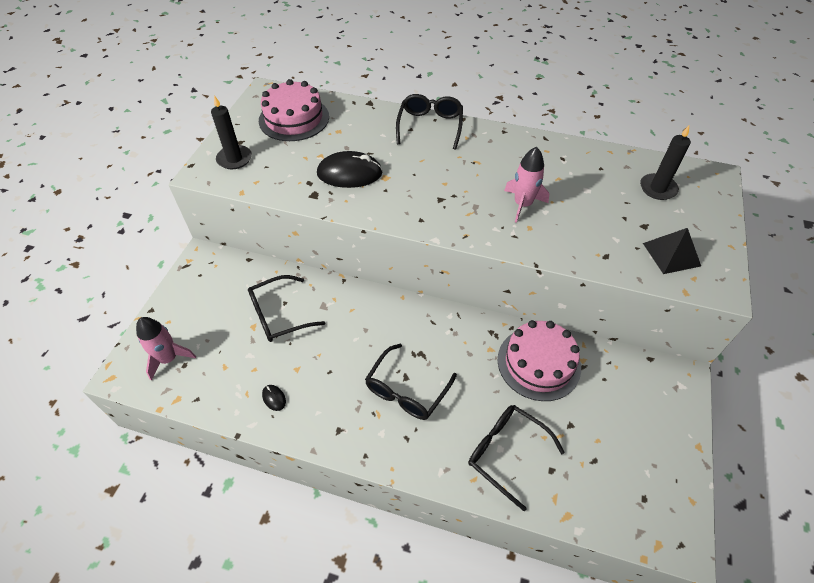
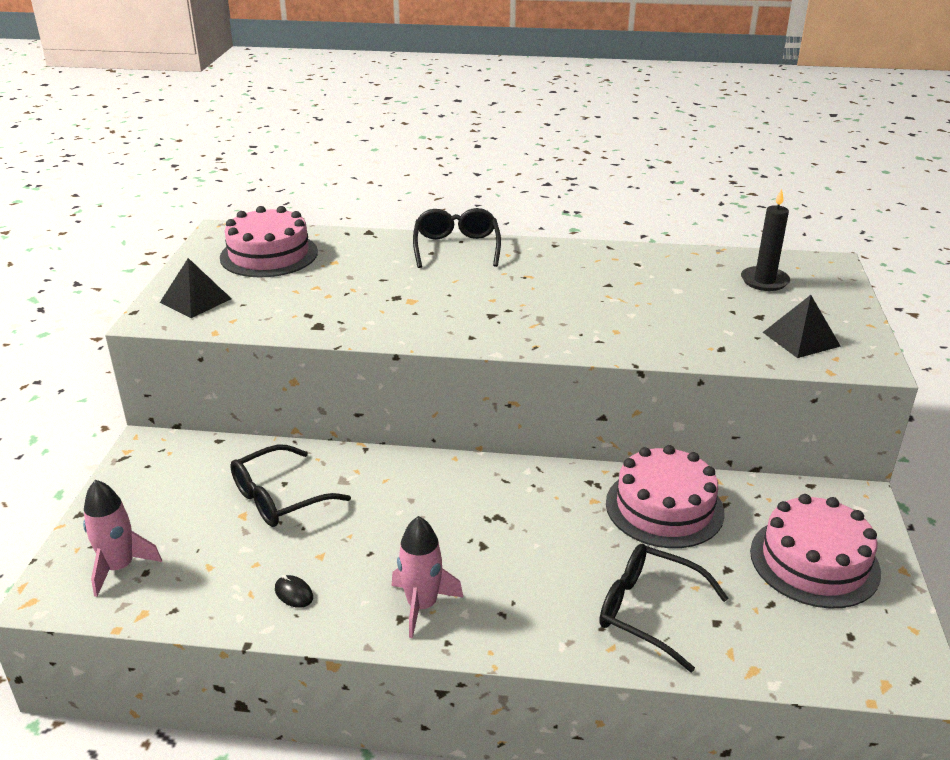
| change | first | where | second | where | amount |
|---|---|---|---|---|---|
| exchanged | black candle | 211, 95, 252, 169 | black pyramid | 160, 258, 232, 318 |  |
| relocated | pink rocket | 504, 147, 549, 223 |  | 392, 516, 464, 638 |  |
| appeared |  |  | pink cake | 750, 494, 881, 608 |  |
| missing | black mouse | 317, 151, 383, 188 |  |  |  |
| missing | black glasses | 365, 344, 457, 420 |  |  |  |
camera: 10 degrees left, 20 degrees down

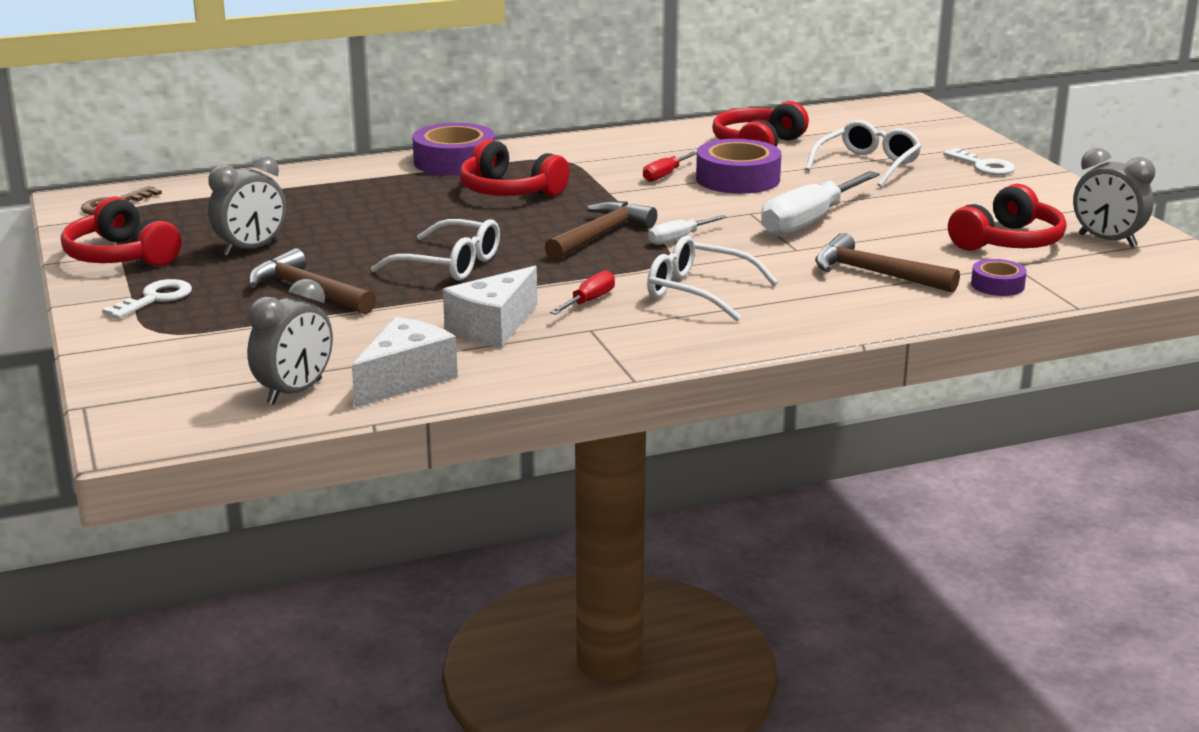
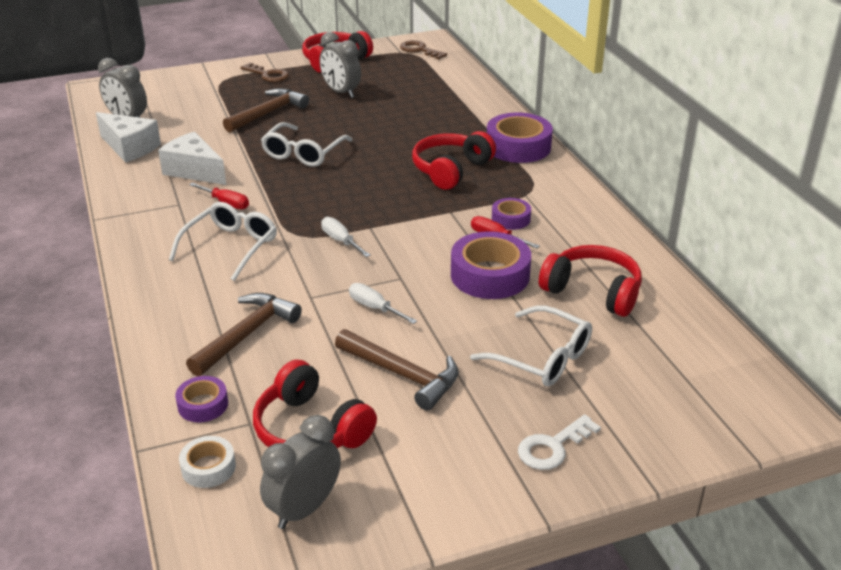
| change | first | where | second | where | amount |
|---|---|---|---|---|---|
| appeared |  |  | white tape | 179, 436, 236, 488 |  |
| colour | white key | 102, 279, 192, 319 | brown key | 240, 63, 289, 82 |  |
| relocated | brown hammer | 545, 201, 657, 260 |  | 335, 329, 459, 411 |  |
| size | white screwdriver | 761, 171, 880, 236 |  | 349, 283, 417, 324 | x0.50 |
| appeared |  |  | purple tape | 492, 198, 531, 230 |  |
camera: 90 degrees right, 10 degrees up

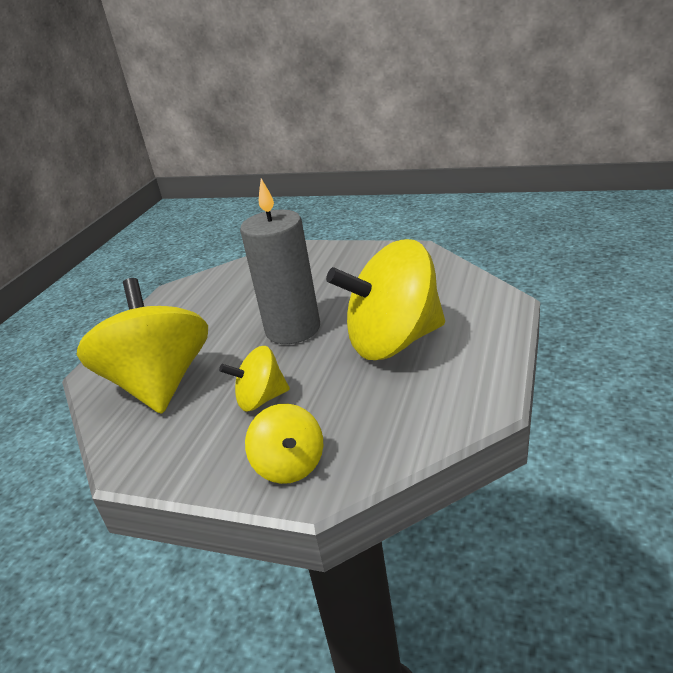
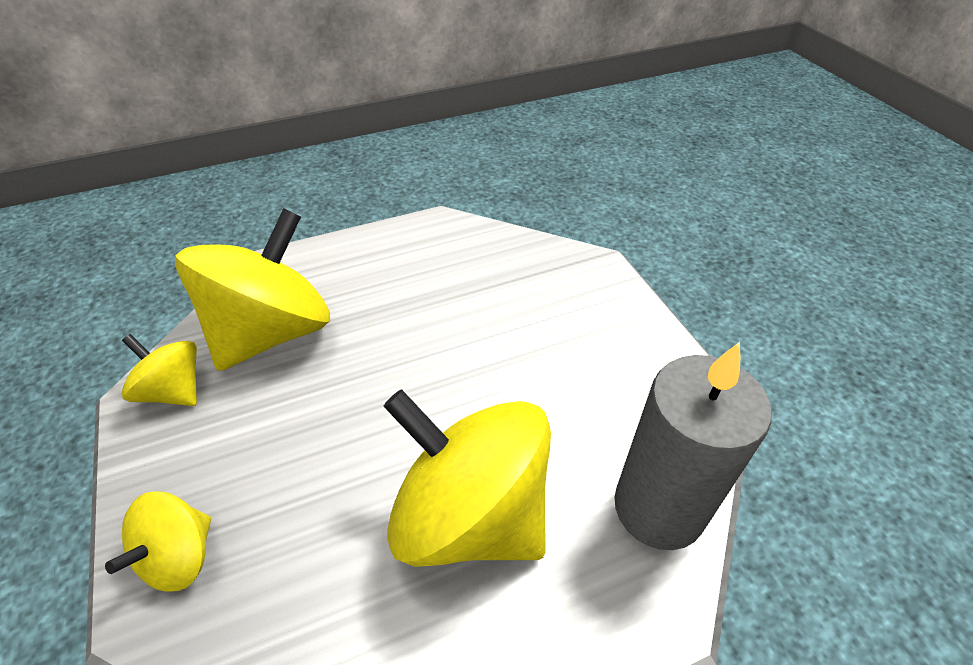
| change | first | where | second | where | amount |
|---|---|---|---|---|---|
| relocated | yellow spinning top | 219, 346, 290, 412 |  | 121, 334, 197, 406 |  |
| relocated | grey candle | 240, 179, 320, 344 |  | 614, 342, 772, 550 |  |
camera: 45 degrees right, 15 degrees up

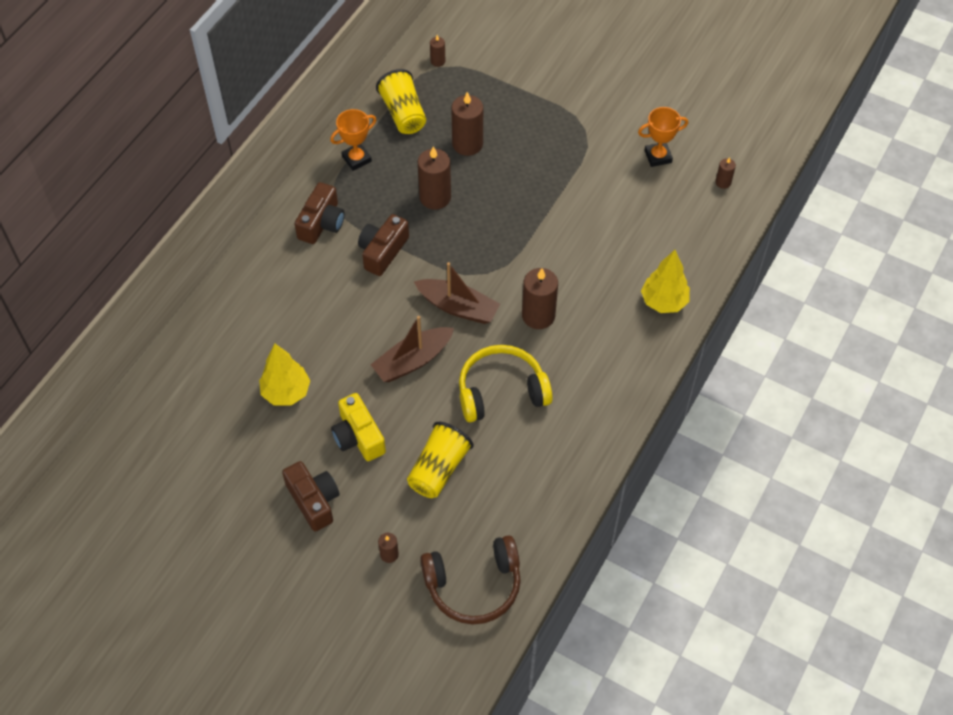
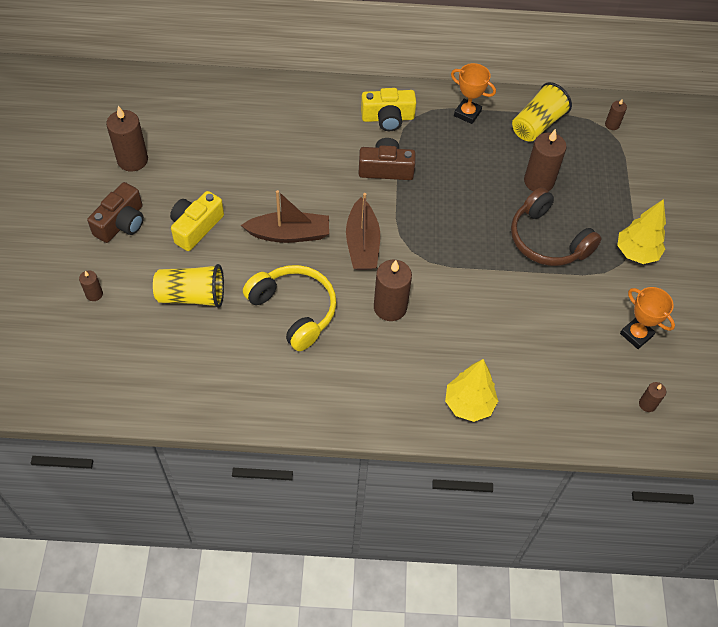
| change | first | where | second | where | amount |
|---|---|---|---|---|---|
| relocated | brown candle | 418, 146, 451, 210 |  | 106, 106, 148, 171 |  |
| spun | brown boat | 371, 316, 454, 382 |  | 241, 190, 329, 243 | 150 degrees clockwise |
| colour | brown camera | 295, 182, 345, 244 | yellow camera | 361, 88, 416, 131 |  |
| relocated | brown headphones | 420, 535, 521, 624 |  | 511, 187, 602, 266 |  |
| relocated | yellow tree | 259, 344, 310, 406 |  | 617, 199, 666, 264 |  |
camera: 60 degrees right, 0 degrees up

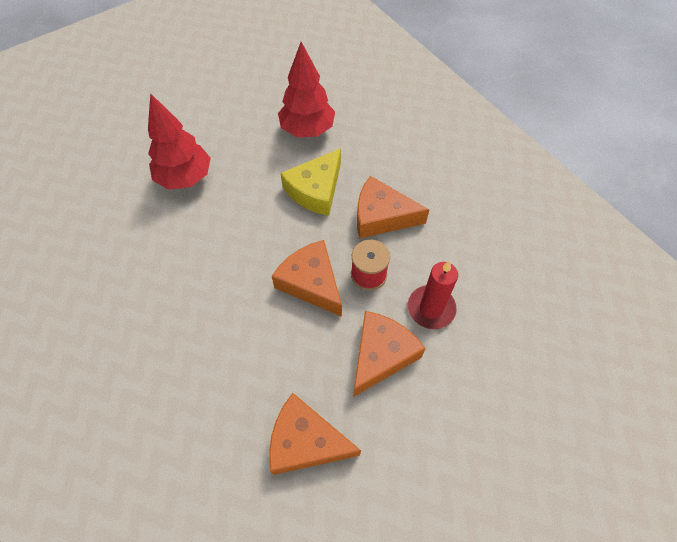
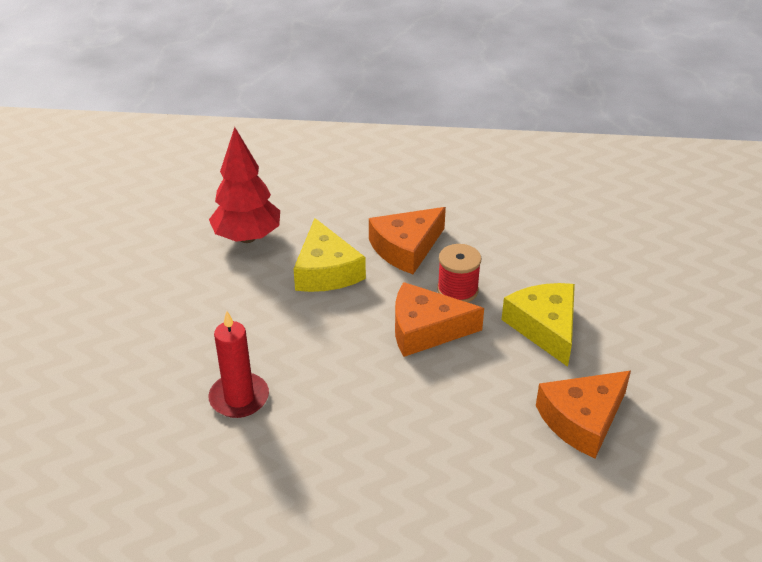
| change | first | where | second | where | amount |
|---|---|---|---|---|---|
| relocated | red candle | 408, 261, 458, 329 |  | 209, 311, 269, 418 |  |
| colour | orange cheese | 353, 311, 426, 397 | yellow cheese | 501, 283, 575, 367 |  |
| missing | red tree | 148, 93, 211, 190 |  |  |  |
camera: 50 degrees left, 20 degrees down

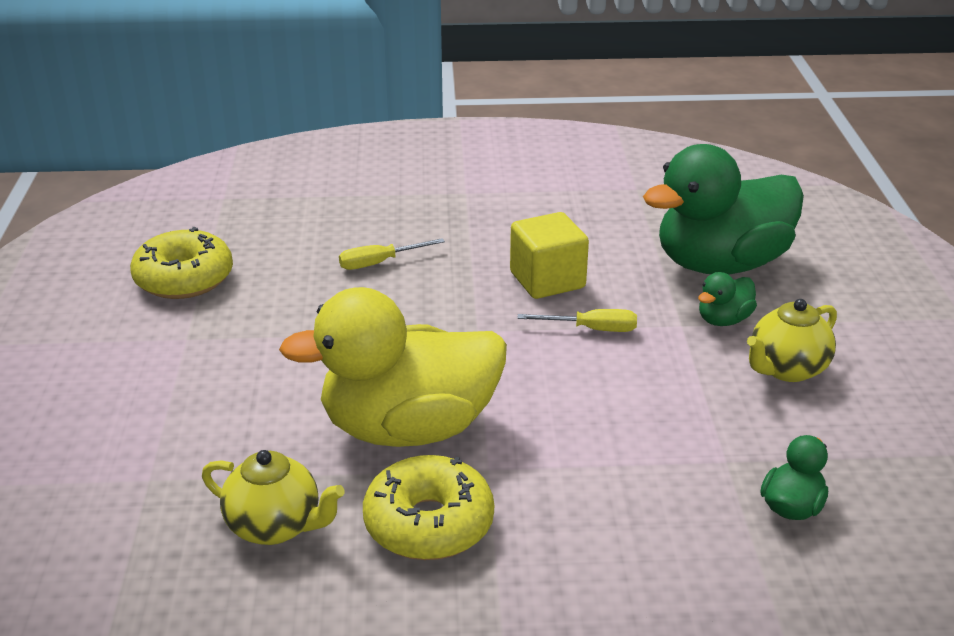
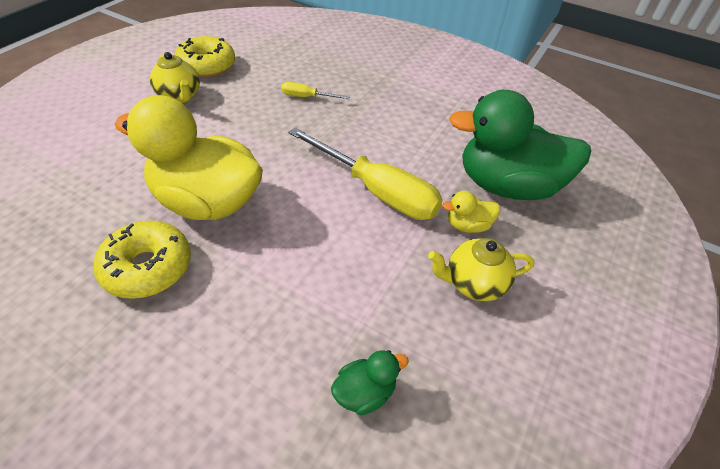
| change | first | where | second | where | amount |
|---|---|---|---|---|---|
| relocated | yellow teapot | 202, 450, 345, 545 |  | 150, 52, 200, 103 |  |
| size | yellow screwdriver | 517, 309, 637, 332 |  | 289, 127, 443, 220 | x2.16 |
| colour | green duck | 698, 272, 757, 326 | yellow duck | 442, 191, 500, 233 |  |
| missing | yellow cube | 510, 212, 589, 299 |  |  |  |
camera: 30 degrees right, 15 degrees up

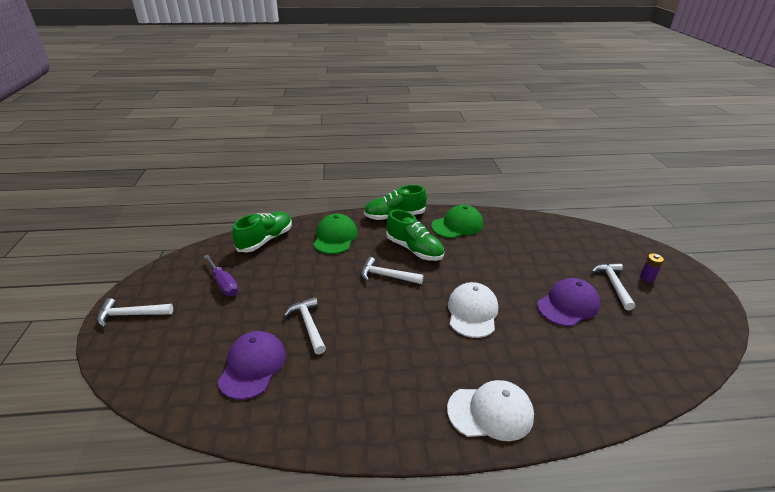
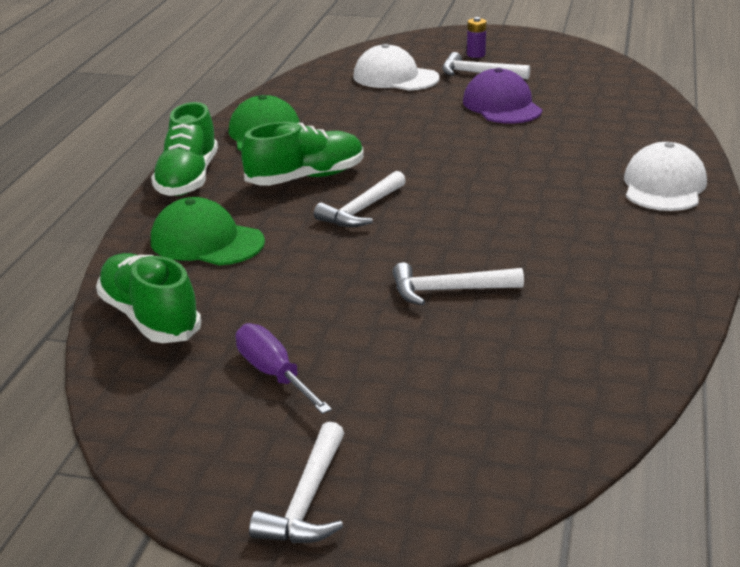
| change | first | where | second | where | amount |
|---|---|---|---|---|---|
| spun | purple screwdriver | 204, 255, 239, 296 |  | 236, 323, 332, 414 | 105 degrees counterclockwise |
| relocated | white cap | 448, 282, 498, 338 |  | 353, 44, 440, 91 |  |
| missing | purple cap | 218, 331, 286, 400 |  |  |  |
camera: 70 degrees left, 5 degrees down

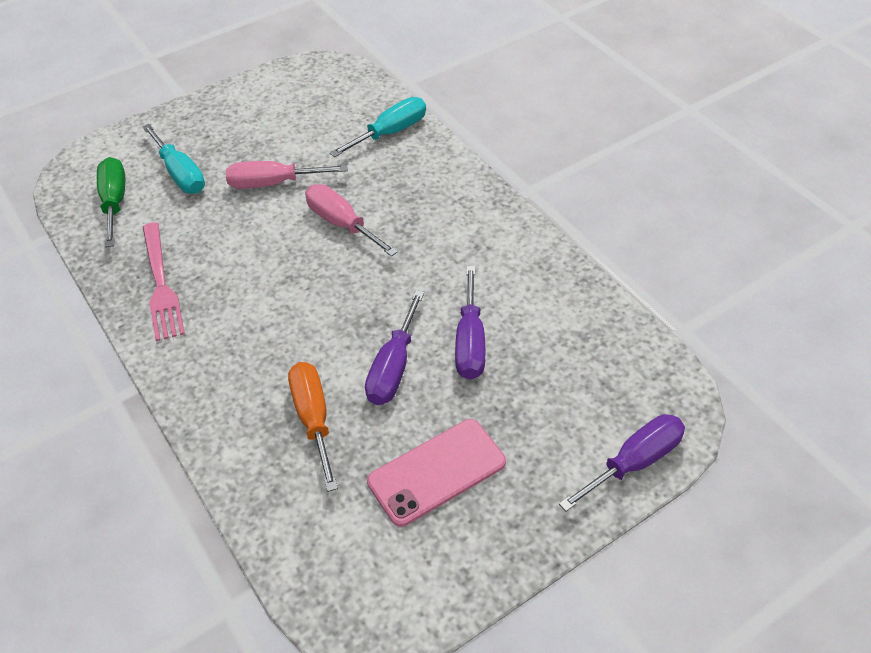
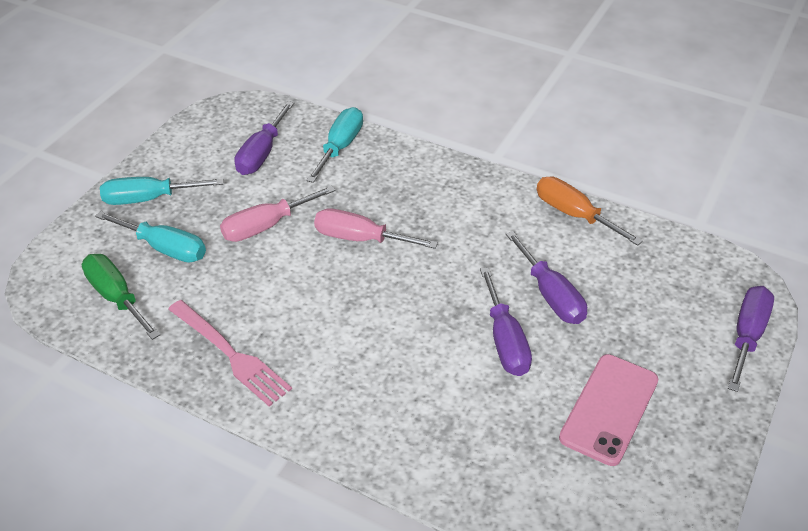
| change | first | where | second | where | amount |
|---|---|---|---|---|---|
| appeared |  |  | turquoise screwdriver | 100, 177, 224, 205 |  |
| appeared |  |  | purple screwdriver | 235, 101, 294, 175 |  |
| relocated | orange screwdriver | 288, 362, 338, 492 |  | 537, 177, 643, 246 |  |
camera: 30 degrees left, 5 degrees down

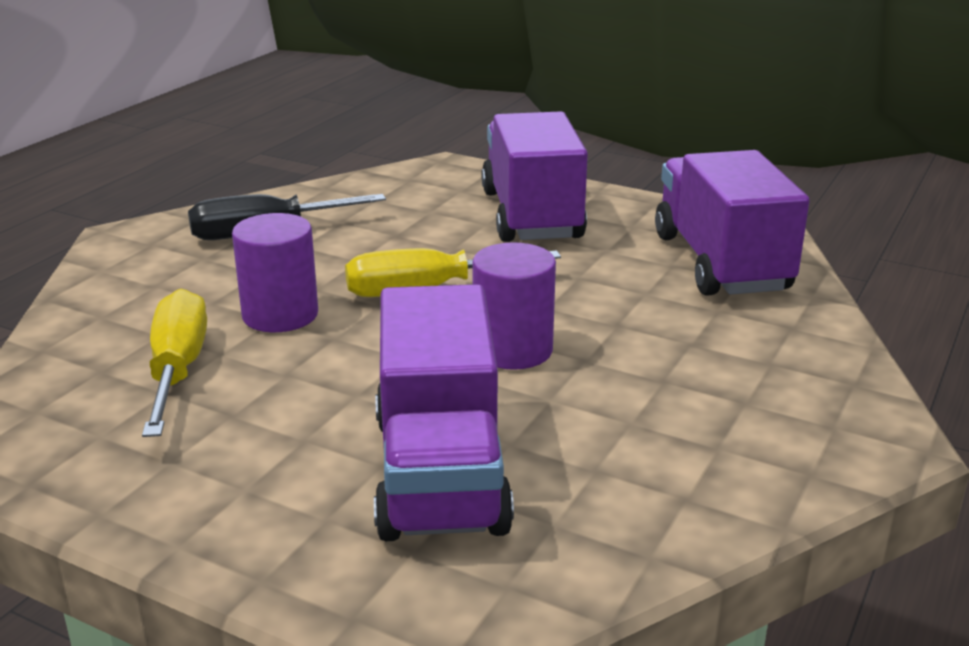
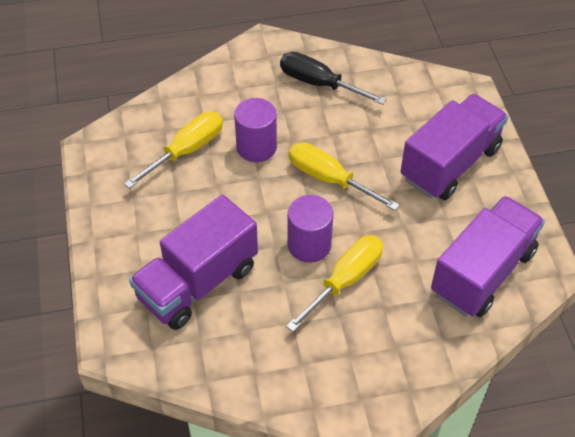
| change | first | where | second | where | amount |
|---|---|---|---|---|---|
| appeared |  |  | yellow screwdriver | 286, 235, 383, 332 |  |
camera: 50 degrees right, 25 degrees up

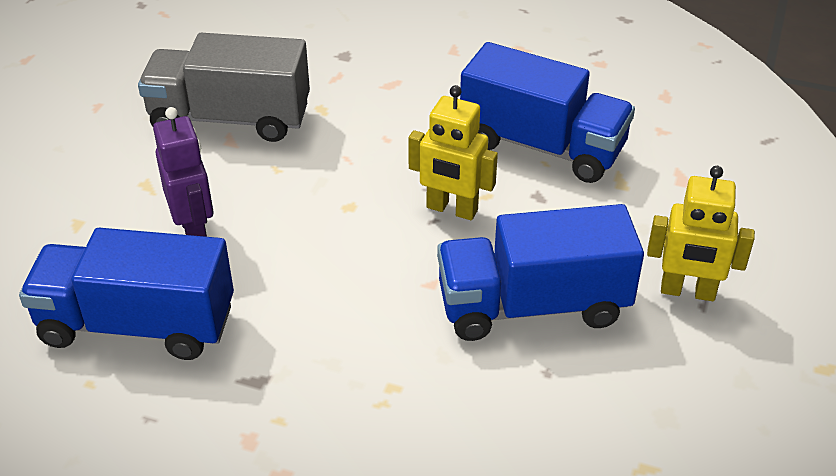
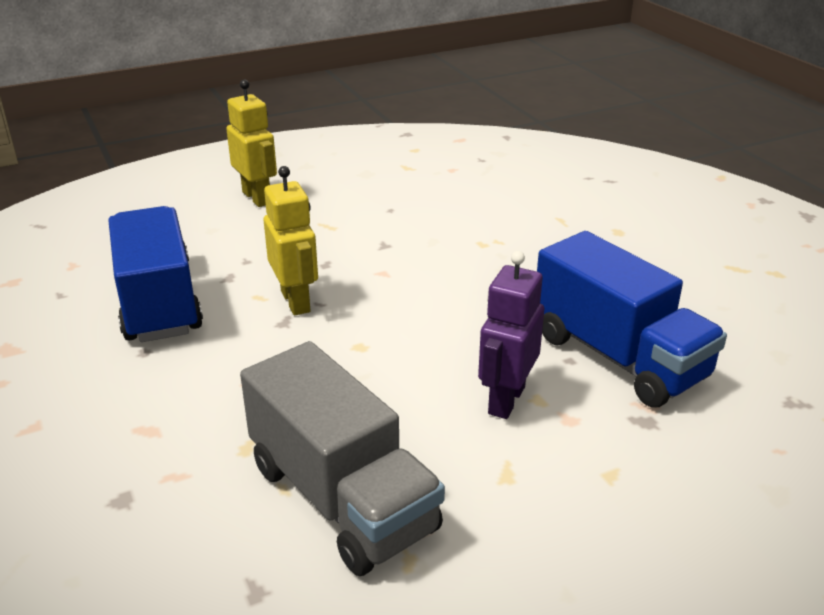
| change | first | where | second | where | amount |
|---|---|---|---|---|---|
| missing | blue truck | 437, 204, 644, 341 |  |  |  |
camera: 135 degrees left, 10 degrees down

